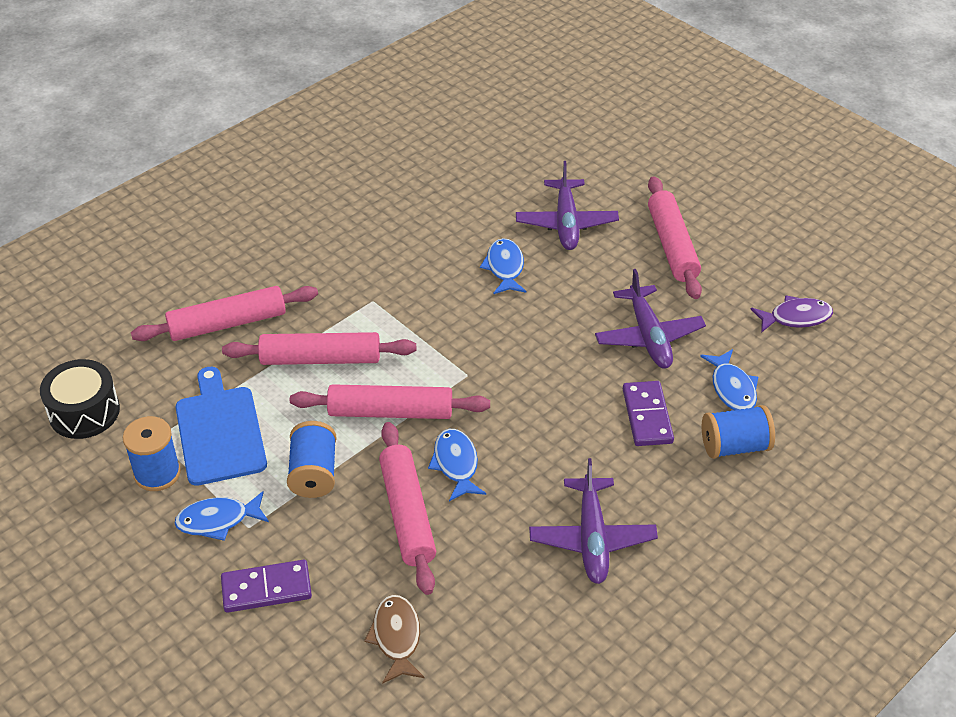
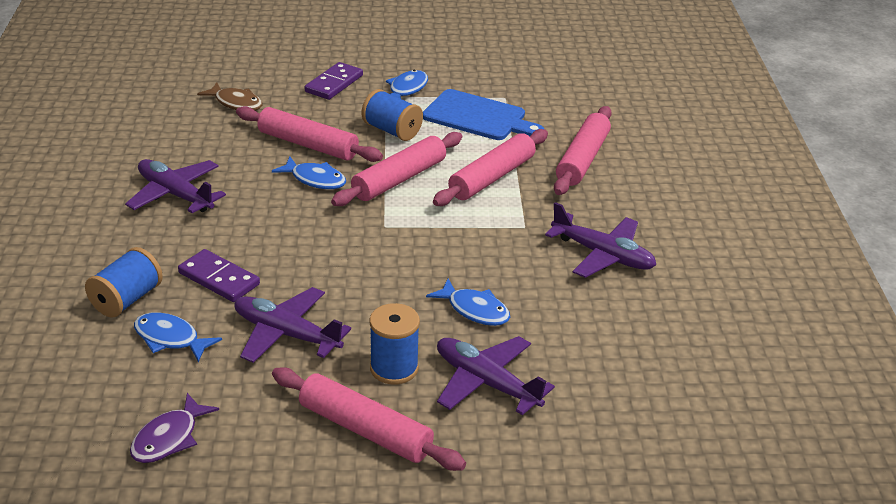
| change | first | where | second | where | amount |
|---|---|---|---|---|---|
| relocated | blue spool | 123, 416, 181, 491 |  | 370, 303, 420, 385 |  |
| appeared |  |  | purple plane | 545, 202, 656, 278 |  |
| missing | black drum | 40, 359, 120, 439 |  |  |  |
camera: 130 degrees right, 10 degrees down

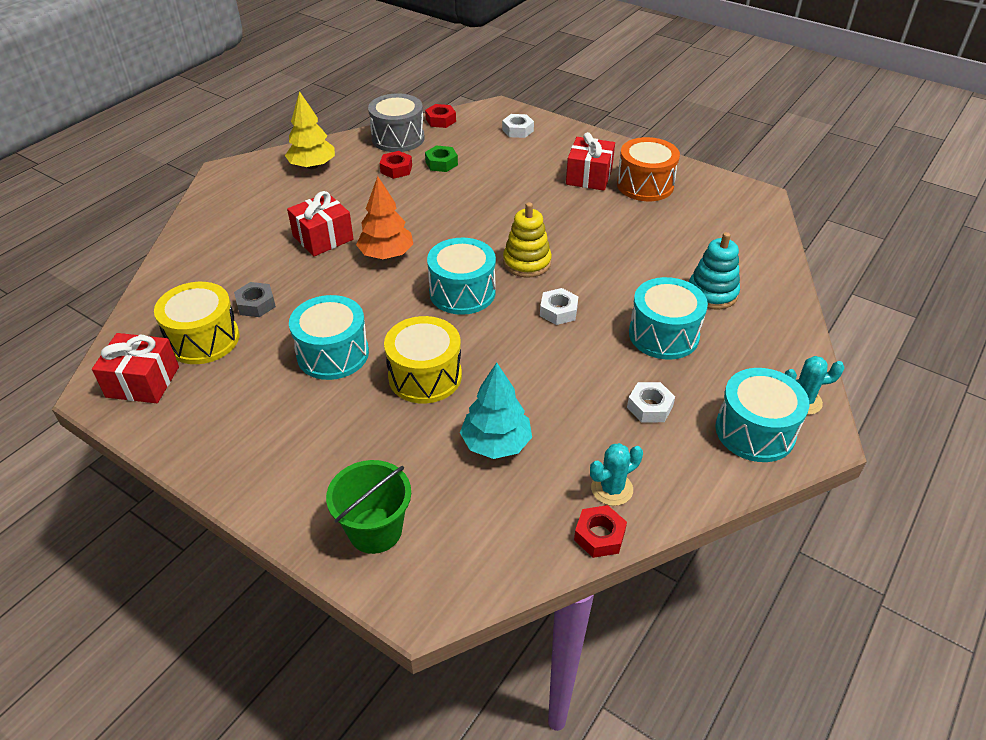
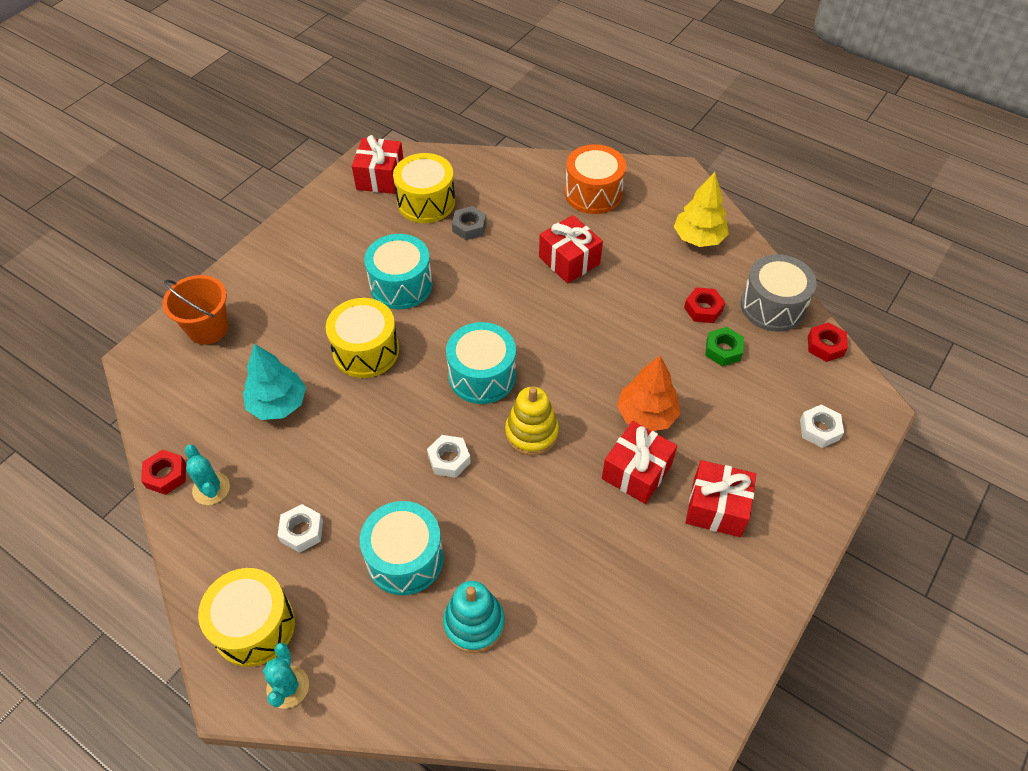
| change | first | where | second | where | amount |
|---|---|---|---|---|---|
| colour | green bucket | 326, 460, 411, 554 | orange bucket | 163, 275, 228, 345 |  |
| colour | turquoise drum | 715, 368, 809, 462 | yellow drum | 198, 568, 295, 667 |  |
| relocated | orange drum | 617, 137, 680, 201 |  | 565, 144, 626, 214 |  |
| appeared |  |  | red gift | 602, 421, 677, 504 |  |
| relocated | orange tree | 356, 176, 413, 259 |  | 617, 356, 680, 431 |  |
camera: 90 degrees right, 10 degrees up

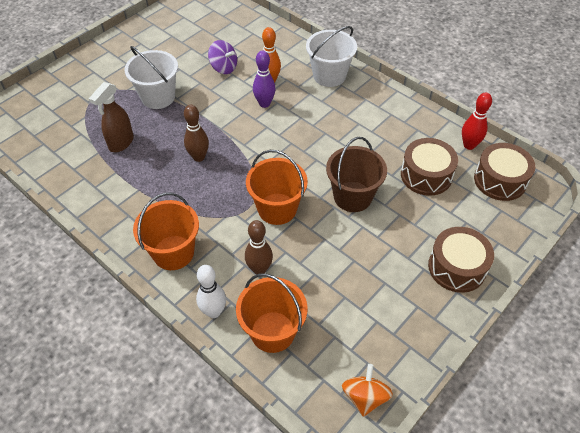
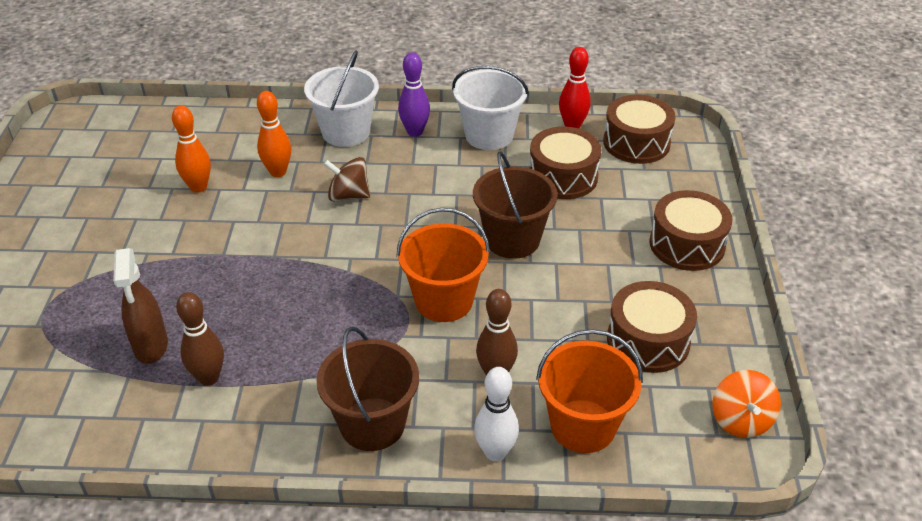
| change | first | where | second | where | amount |
|---|---|---|---|---|---|
| exchanged | purple spinning top | 208, 40, 237, 74 | orange bowling pin | 172, 105, 211, 193 |  |
| relocated | brown bowling pin | 184, 105, 209, 162 |  | 176, 292, 224, 386 |  |
| colour | orange bucket | 133, 193, 199, 270 | brown bucket | 316, 327, 419, 451 |  |
| appeared |  |  | brown spinning top | 324, 157, 370, 202 |  |
| relocated | purple bowling pin | 253, 50, 276, 108 |  | 398, 52, 430, 137 |  |
| relocated | white bucket | 124, 46, 178, 109 |  | 452, 66, 529, 150 |  |
| appeared |  |  | brown drum | 607, 281, 697, 373 |  |
| spun | orange spinning top | 342, 364, 393, 417 |  | 712, 370, 781, 438 | 150 degrees counterclockwise |
camera: 40 degrees left, 10 degrees down

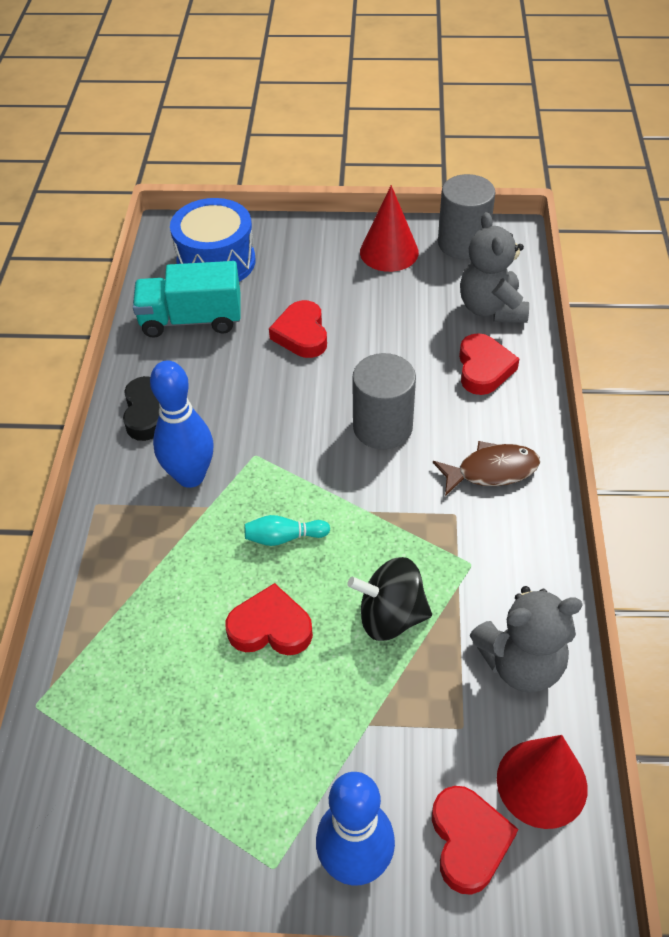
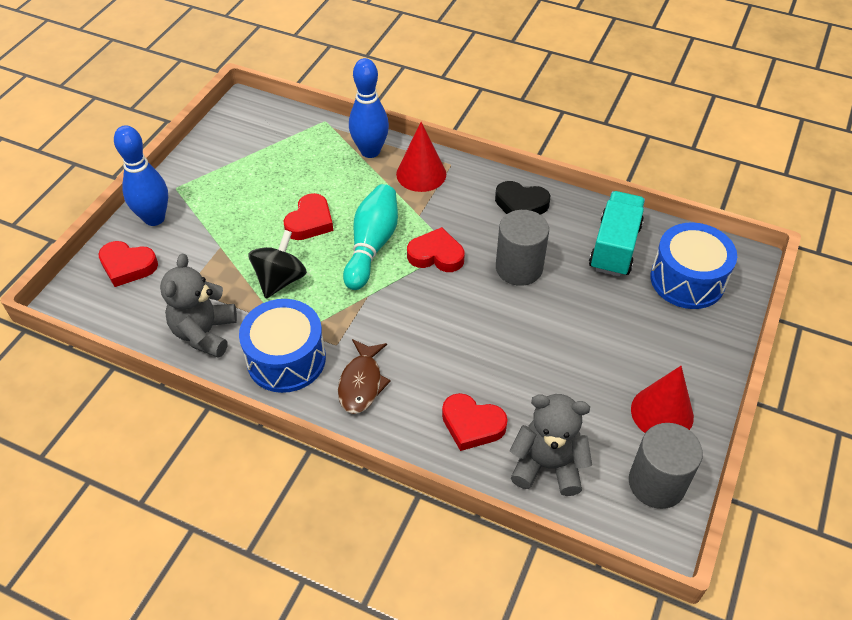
| change | first | where | second | where | amount |
|---|---|---|---|---|---|
| appeared |  |  | blue drum | 239, 299, 326, 393 |  |
| size | turquoise bowling pin | 244, 515, 330, 546 |  | 343, 184, 398, 290 | x1.97 |
| relocated | blue bowling pin | 150, 360, 214, 488 |  | 349, 58, 389, 158 |  |
| relocated | red cone | 497, 735, 588, 829 |  | 396, 122, 446, 192 |  |
| relocated | red heart | 269, 300, 327, 358 |  | 407, 227, 465, 272 |  |
| relocated | grey cylinder | 352, 353, 416, 449 |  | 496, 210, 549, 286 |  |
camera: 110 degrees right, 0 degrees up

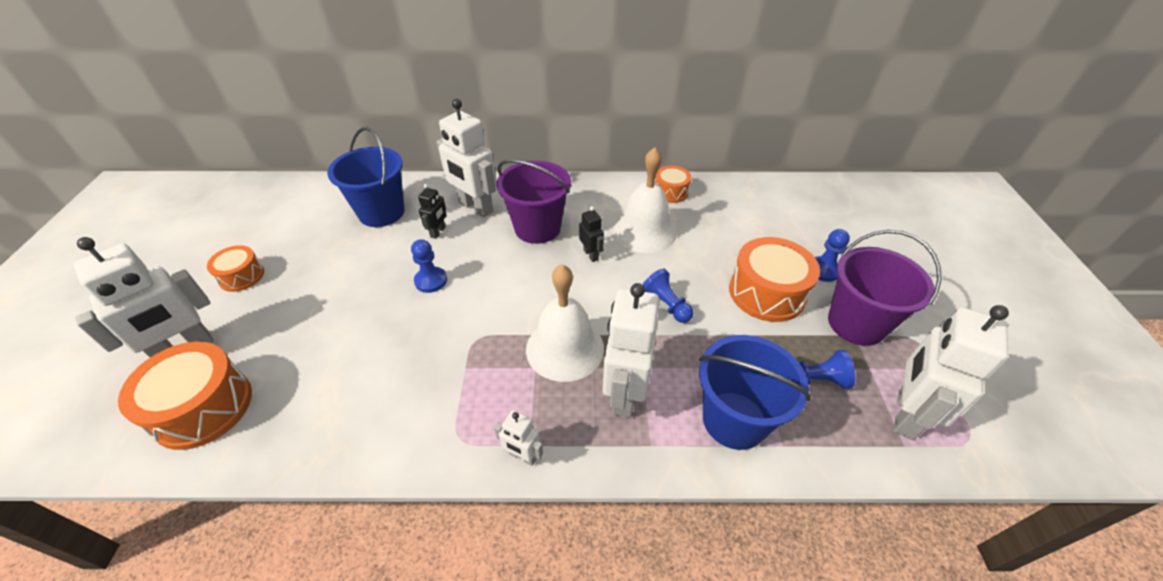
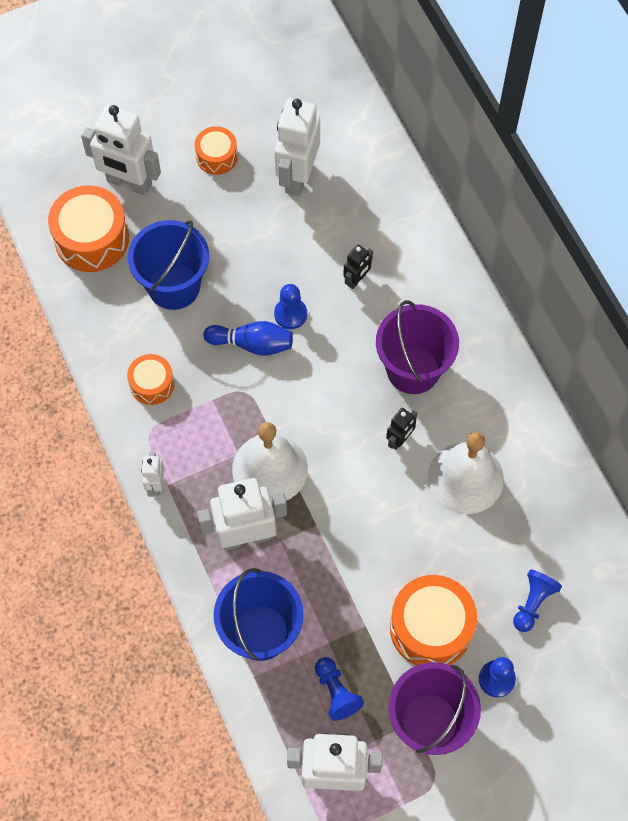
| change | first | where | second | where | amount |
|---|---|---|---|---|---|
| relocated | orange drum | 655, 165, 692, 203 |  | 127, 354, 174, 405 |  |
| relocated | blue bucket | 327, 127, 404, 227 |  | 128, 220, 209, 310 |  |
| appeared |  |  | blue bowling pin | 203, 321, 293, 356 |  |
| relocated | white robot | 436, 99, 497, 218 |  | 275, 98, 320, 196 |  |
| spun | black robot | 418, 184, 447, 239 |  | 343, 245, 373, 289 | 45 degrees counterclockwise |
| relocated | blue pawn | 642, 268, 694, 323 |  | 513, 569, 562, 632 |  |
camera: 65 degrees right, 20 degrees up

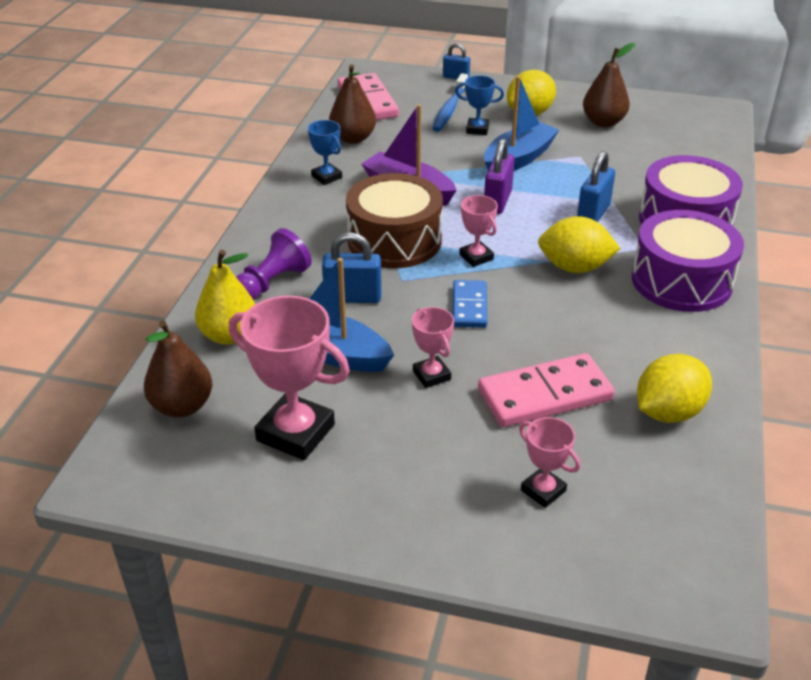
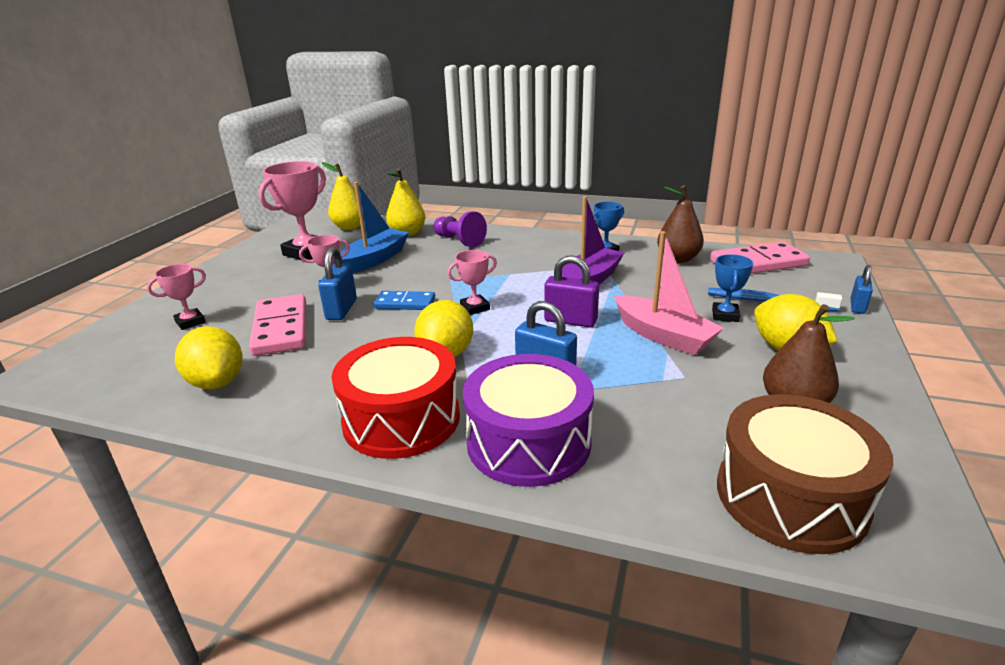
| change | first | where | second | where | amount |
|---|---|---|---|---|---|
| relocated | blue padlock | 322, 232, 382, 303 |  | 318, 247, 357, 320 |  |
| colour | brown pear | 144, 320, 212, 418 | yellow pear | 321, 162, 361, 230 |  |
| colour | purple drum | 632, 210, 744, 312 | red drum | 332, 337, 460, 459 |  |
| colour | blue boat | 484, 76, 559, 171 | pink boat | 614, 231, 724, 355 |  |
| relocated | brown drum | 346, 173, 443, 268 |  | 717, 394, 893, 554 |  |
camera: 95 degrees right, 10 degrees down

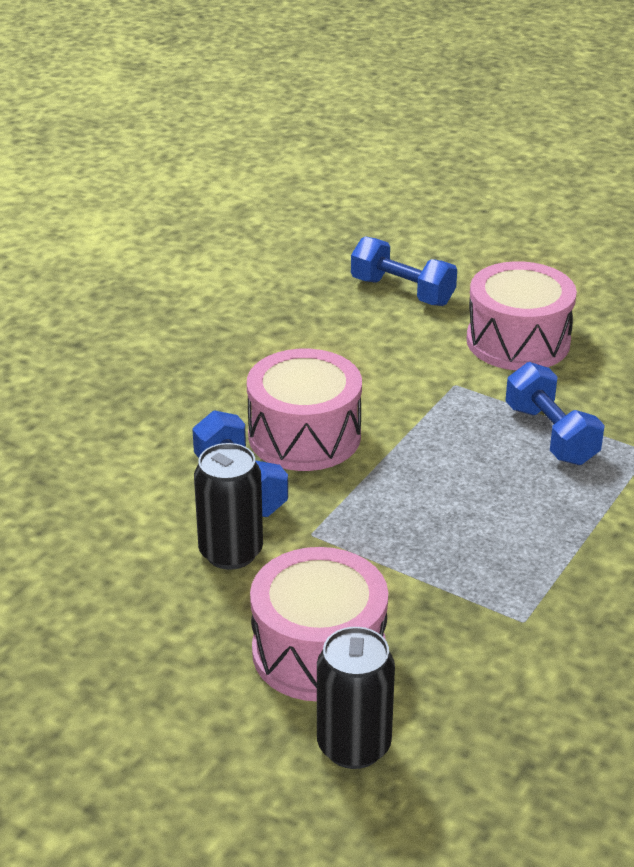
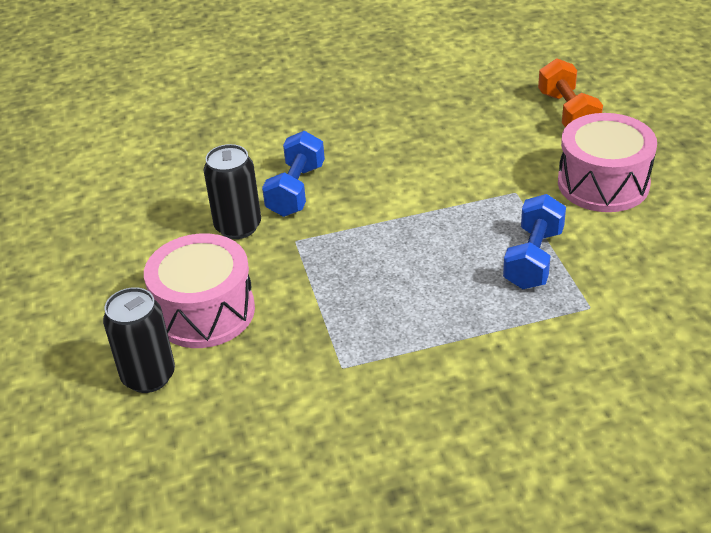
| change | first | where | second | where | amount |
|---|---|---|---|---|---|
| colour | blue dumbbell | 351, 236, 457, 306 | orange dumbbell | 538, 58, 603, 127 |  |
| missing | pink drum | 247, 349, 362, 471 |  |  |  |
camera: 45 degrees right, 5 degrees up

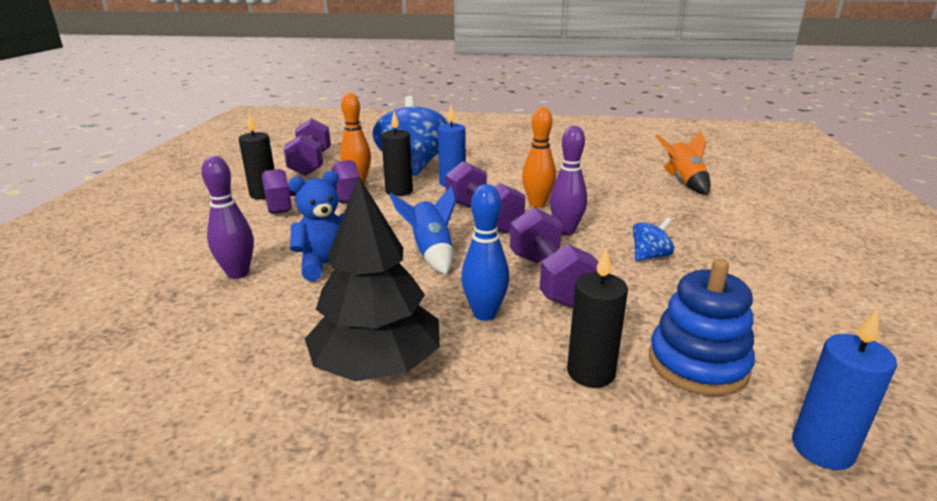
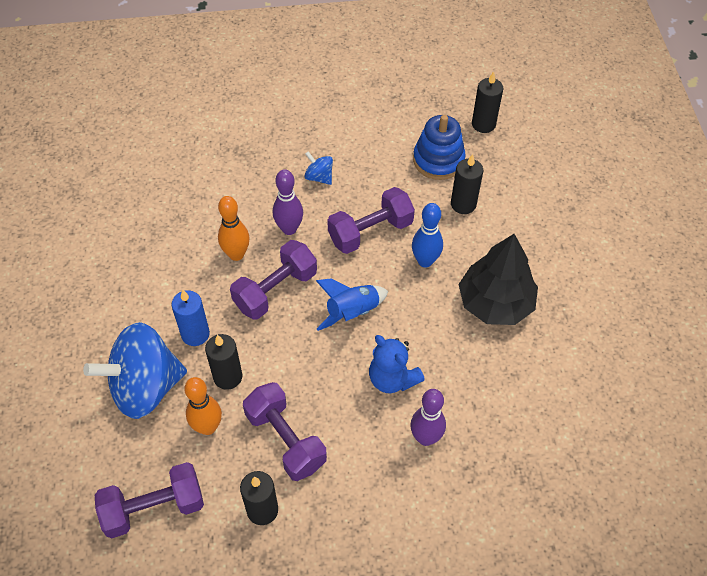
| change | first | where | second | where | amount |
|---|---|---|---|---|---|
| colour | blue candle | 792, 309, 897, 470 | black candle | 472, 71, 503, 133 |  |
| missing | orange rocket | 655, 131, 711, 195 |  |  |  |
camera: 105 degrees left, 30 degrees up

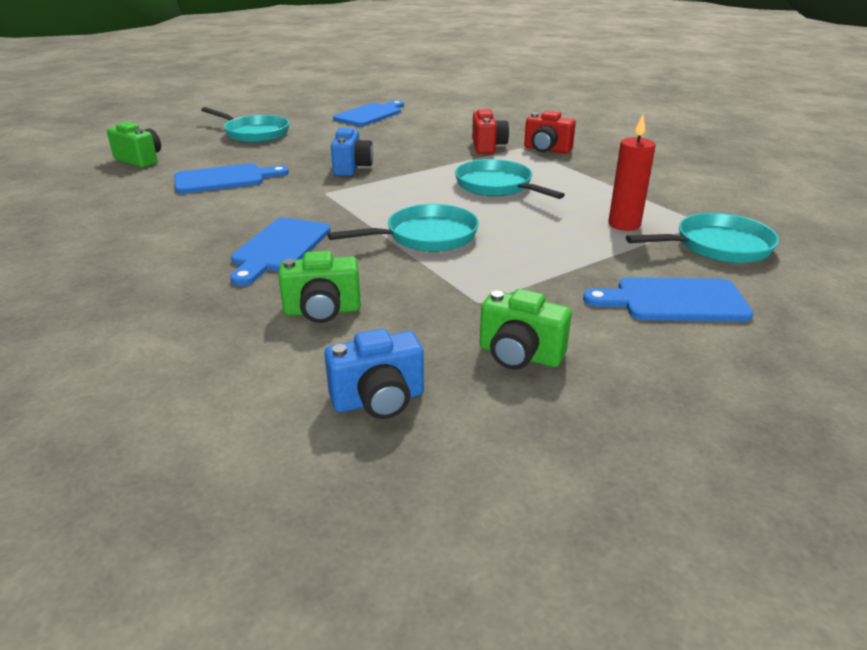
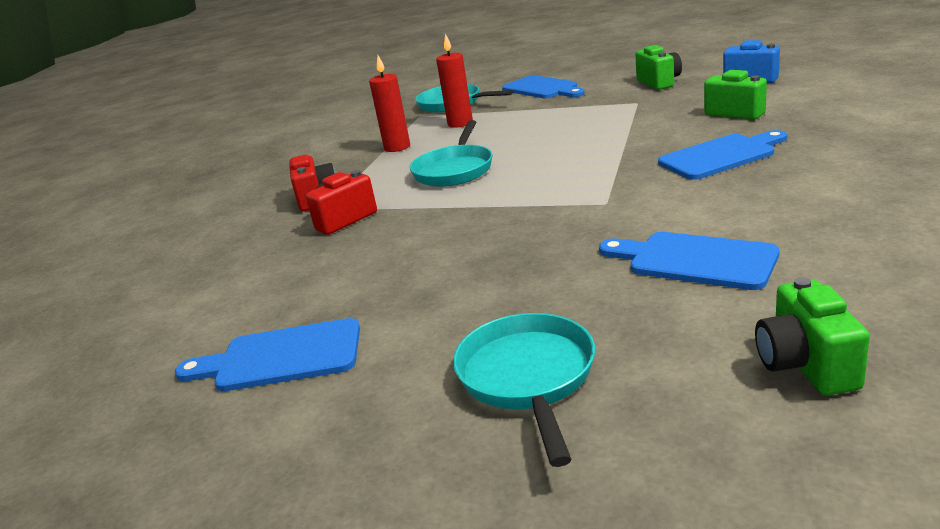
| change | first | where | second | where | amount |
|---|---|---|---|---|---|
| appeared |  |  | red candle | 369, 55, 410, 152 |  |
| missing | turquoise pan | 327, 204, 479, 252 |  |  |  |
| missing | blue camera | 331, 128, 373, 176 |  |  |  |
camera: 125 degrees left, 5 degrees down

